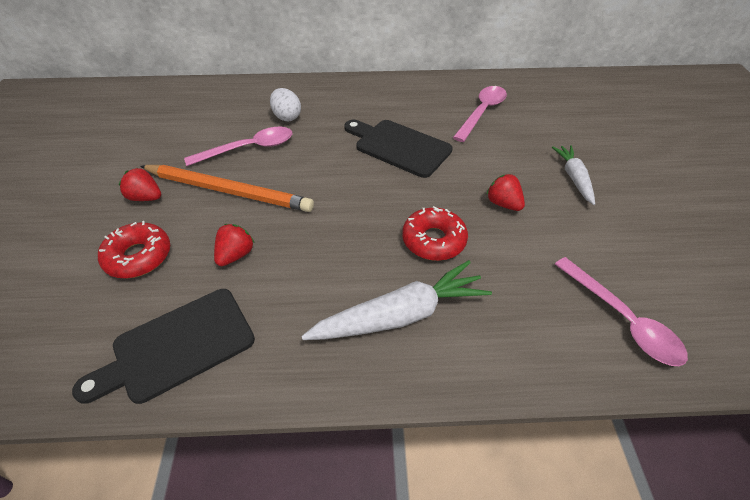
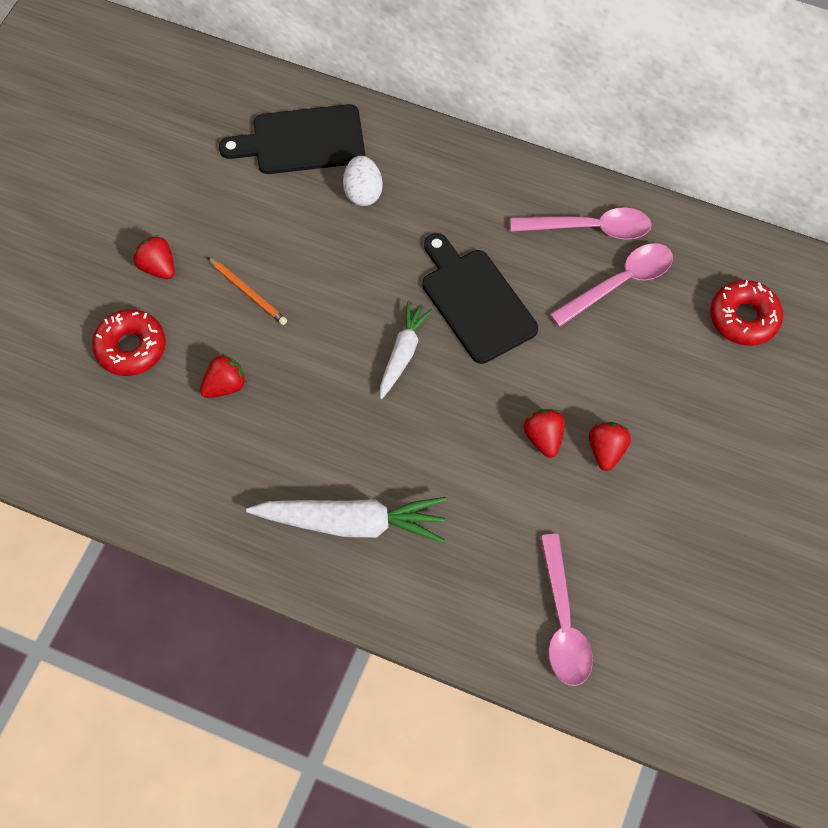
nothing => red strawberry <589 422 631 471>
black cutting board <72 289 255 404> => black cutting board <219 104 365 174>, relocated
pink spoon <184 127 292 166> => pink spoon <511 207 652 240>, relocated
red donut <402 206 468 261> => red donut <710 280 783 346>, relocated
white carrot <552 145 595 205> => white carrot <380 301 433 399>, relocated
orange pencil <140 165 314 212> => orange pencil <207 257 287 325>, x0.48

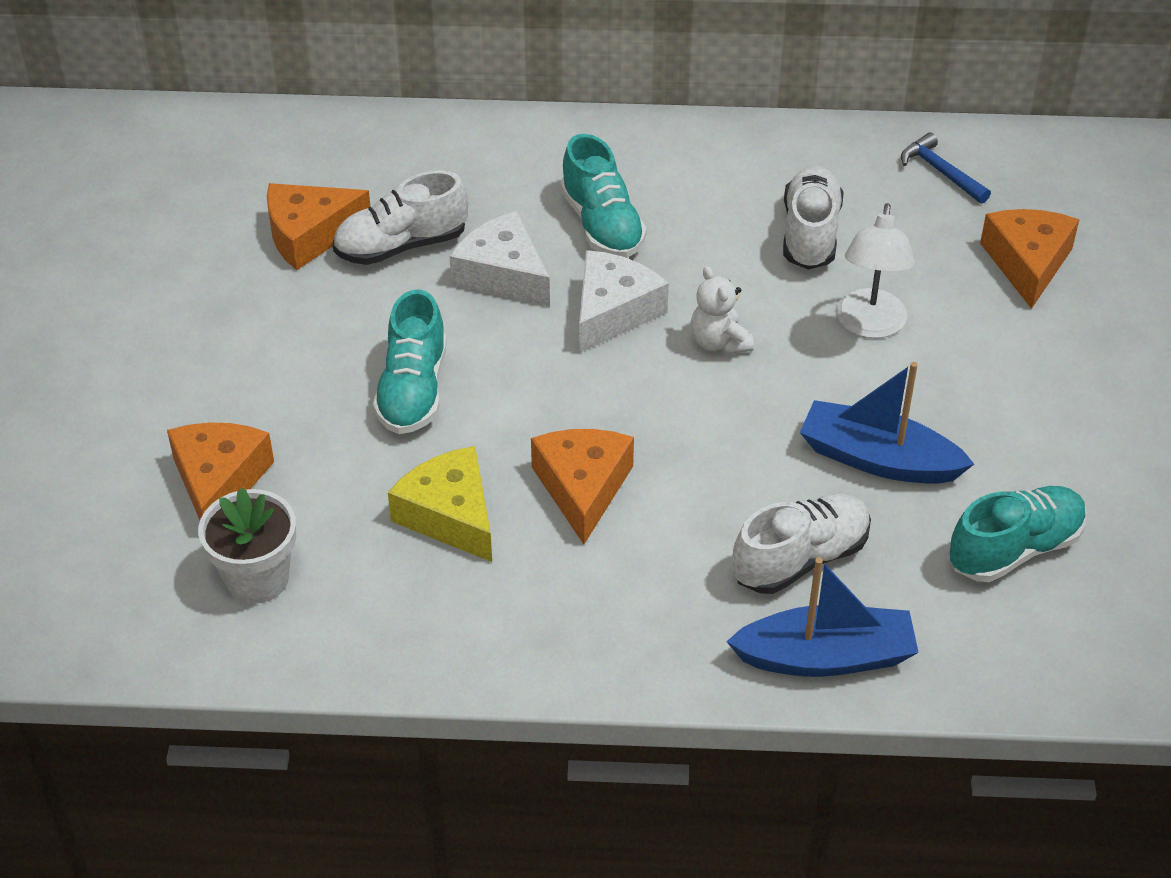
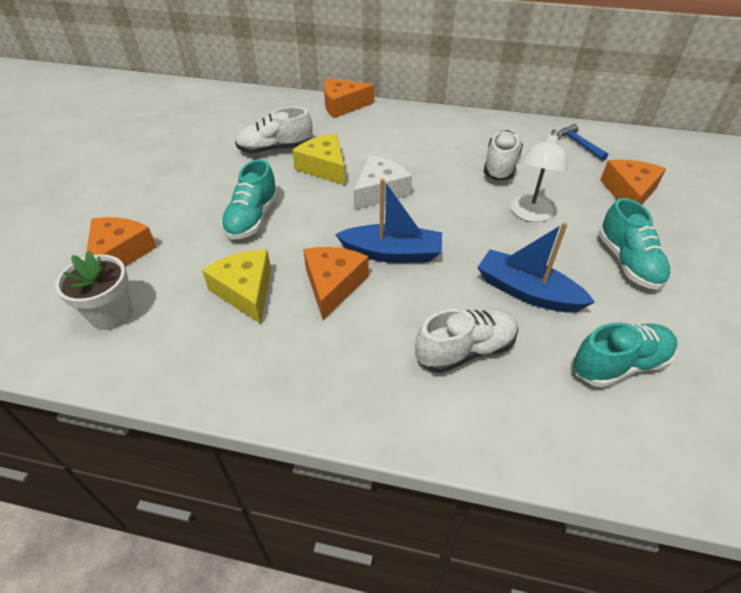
white teddy bear <691 266 754 354> => nothing
orange cheese <267 183 371 270> => orange cheese <324 78 374 118>, relocated
turquoise shoe <561 134 647 258> => turquoise shoe <598 198 671 290>, relocated
blue boat <726 557 919 677> => blue boat <335 178 442 263>, relocated
white cheese <450 211 550 307> => yellow cheese <292 133 345 185>

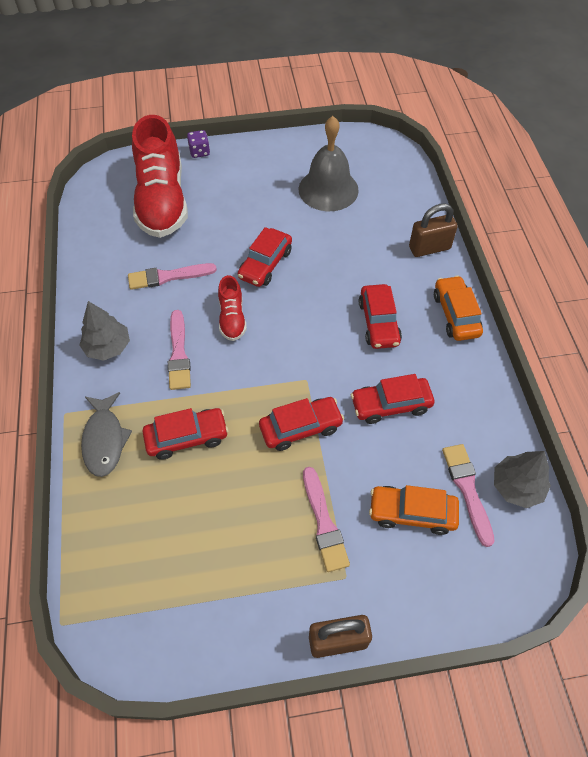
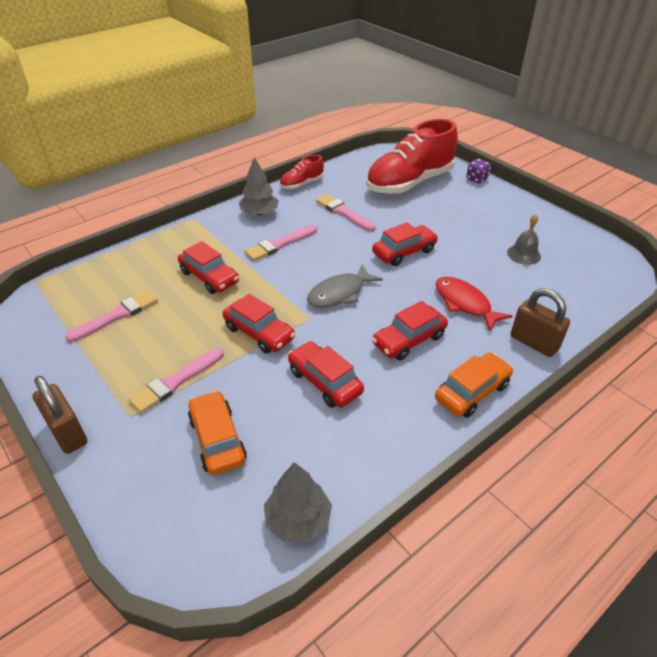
nothing => red fish <436 277 512 331>
grey fish <81 392 132 477> => grey fish <307 264 383 307>, relocated
red shoe <218 275 247 341> => red shoe <279 155 324 189>, relocated
pink brush <442 444 495 547> => pink brush <65 290 158 342>, relocated
red car <238 227 292 287> => red car <372 222 438 266>, 150 degrees clockwise
grey bell <298 116 359 211> => grey bell <507 214 541 265>, x0.53

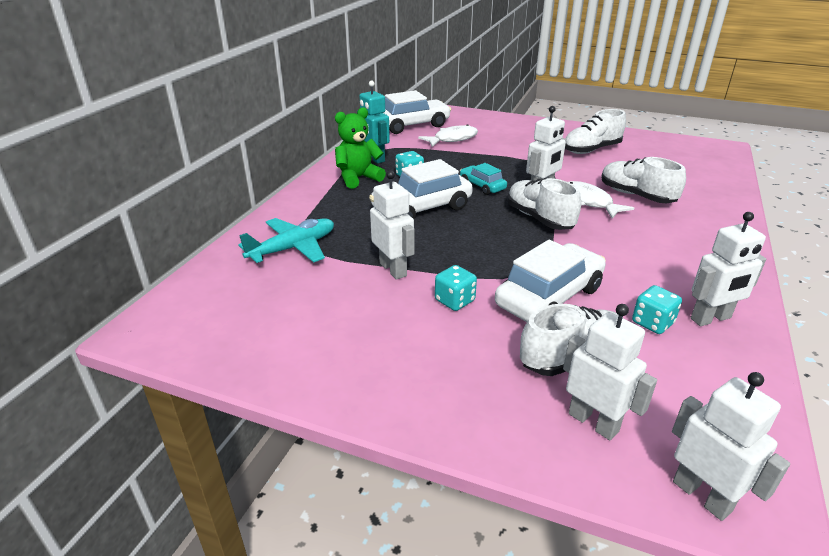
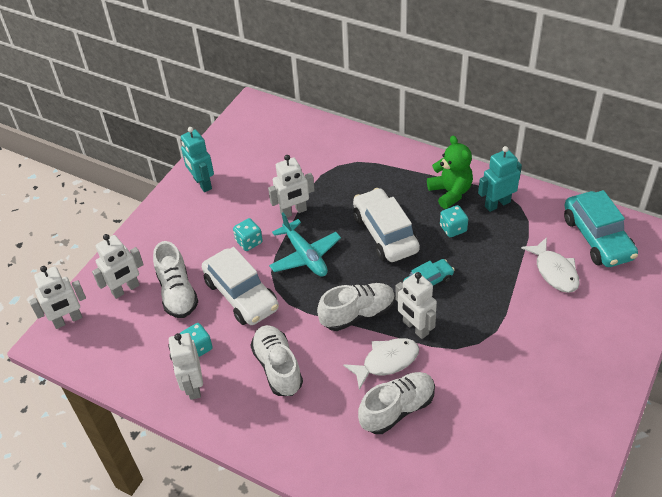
nothing => turquoise robot <181 127 214 192>
turquoise plane <238 218 334 263> => turquoise plane <269 213 341 277>, relocated
white shoe <565 109 626 154> => white shoe <250 325 303 396>, relocated
white car <384 90 452 134> => turquoise car <564 190 638 267>

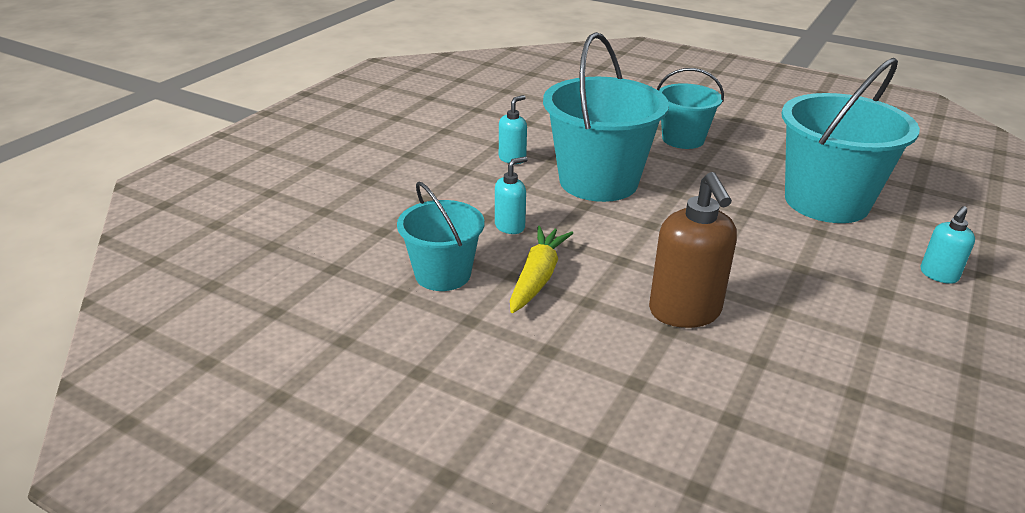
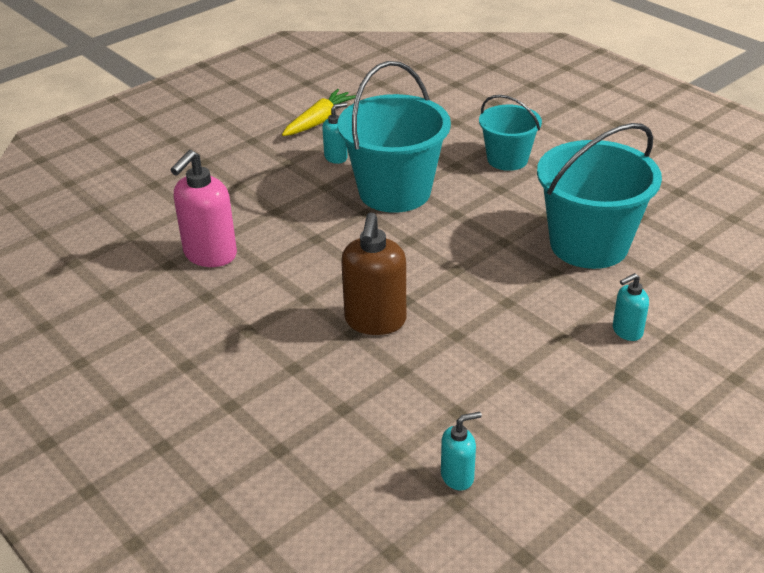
turquoise soap dispenser <495 157 528 234> => turquoise soap dispenser <441 412 482 490>, relocated
yellow carrot <510 226 573 313> => yellow carrot <282 89 356 136>, relocated
turquoise bucket <397 182 484 291> => pink soap dispenser <171 150 237 267>

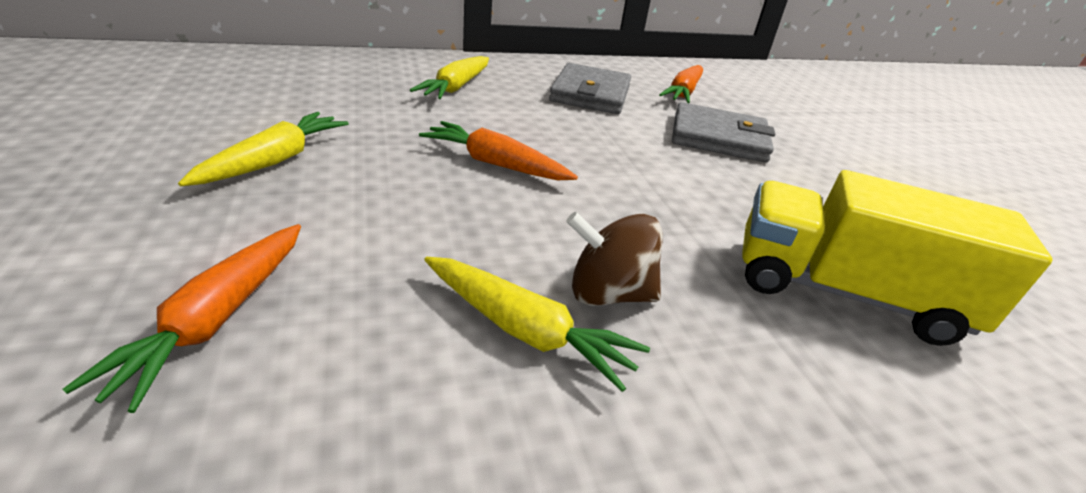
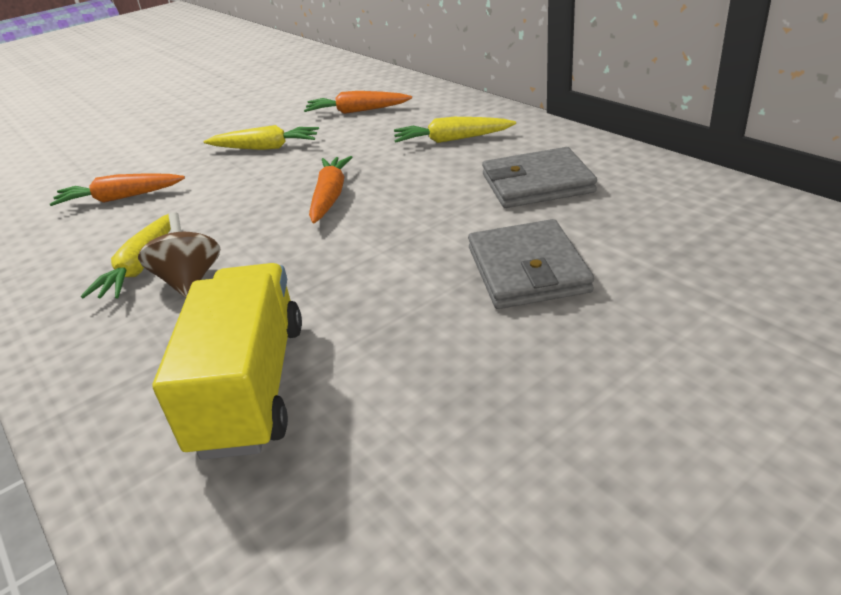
orange carrot <659 65 703 103> => orange carrot <304 91 412 114>, relocated

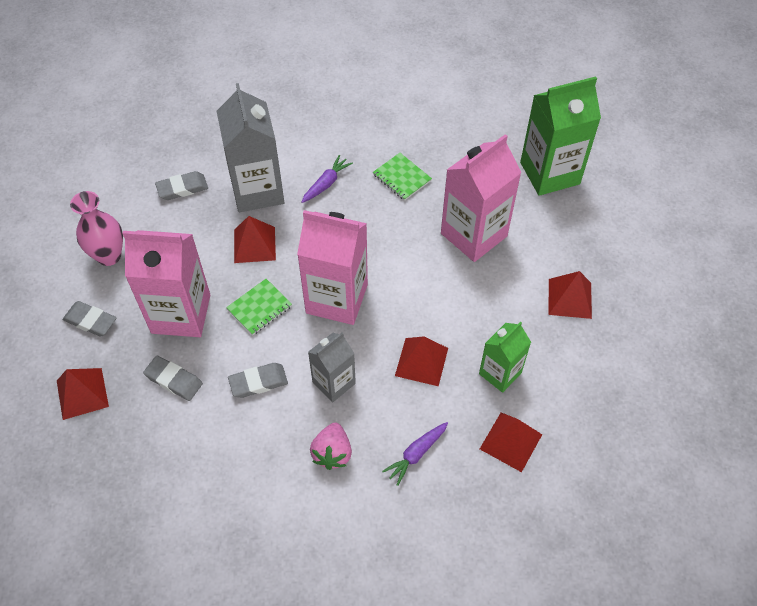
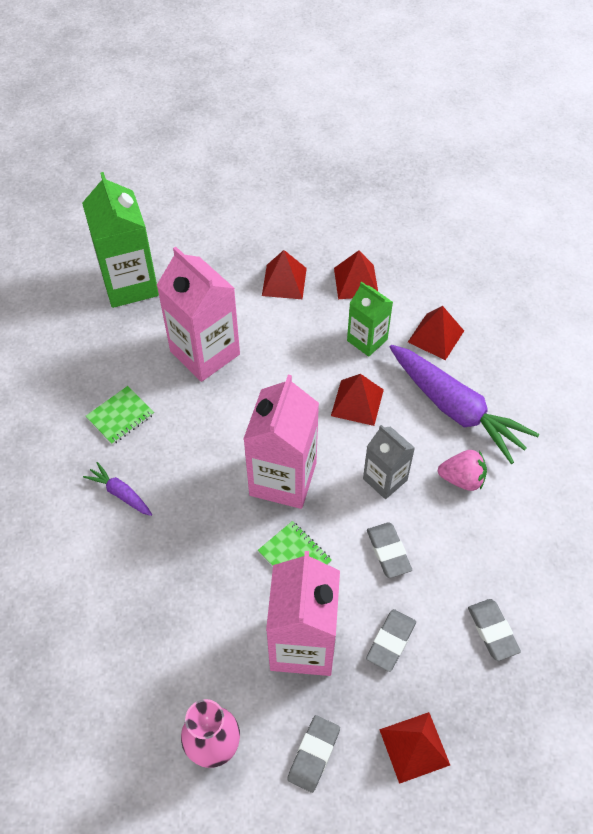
grey carton <217 83 285 212> => nothing
grey eraser <155 171 208 200> => grey eraser <468 599 521 661>, relocated
red pyramid <234 216 276 263> => red pyramid <334 250 378 299>, relocated
purple carrot <382 422 448 486> => purple carrot <390 345 539 464>, x2.19

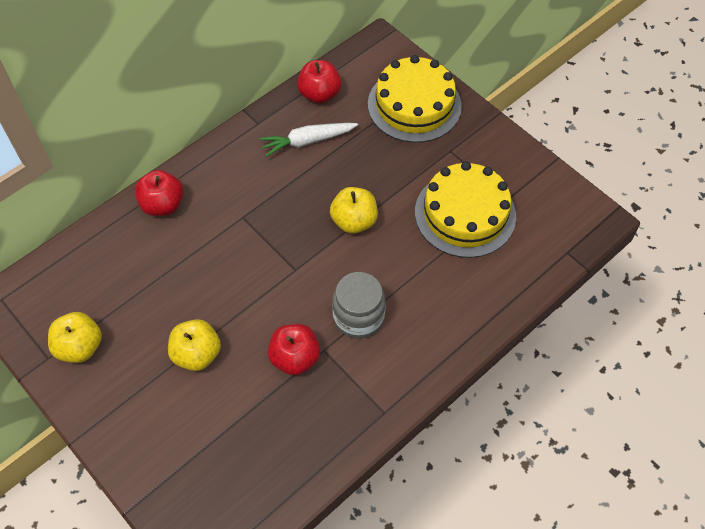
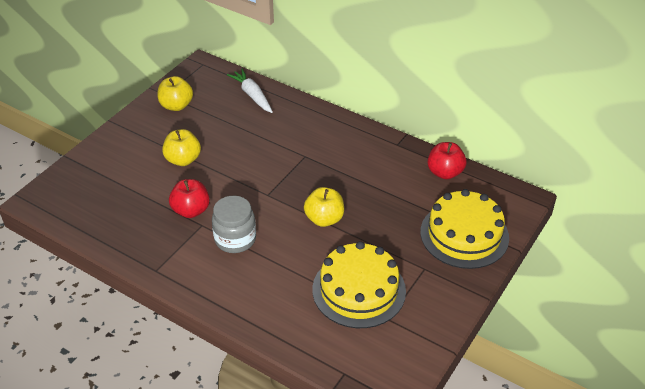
red apple <135 170 183 216> => nothing
white carrot <260 123 358 157> => white carrot <227 69 272 113>, relocated

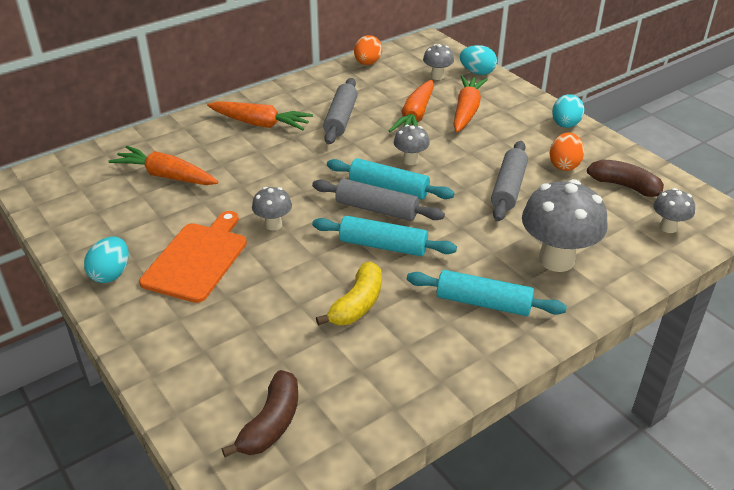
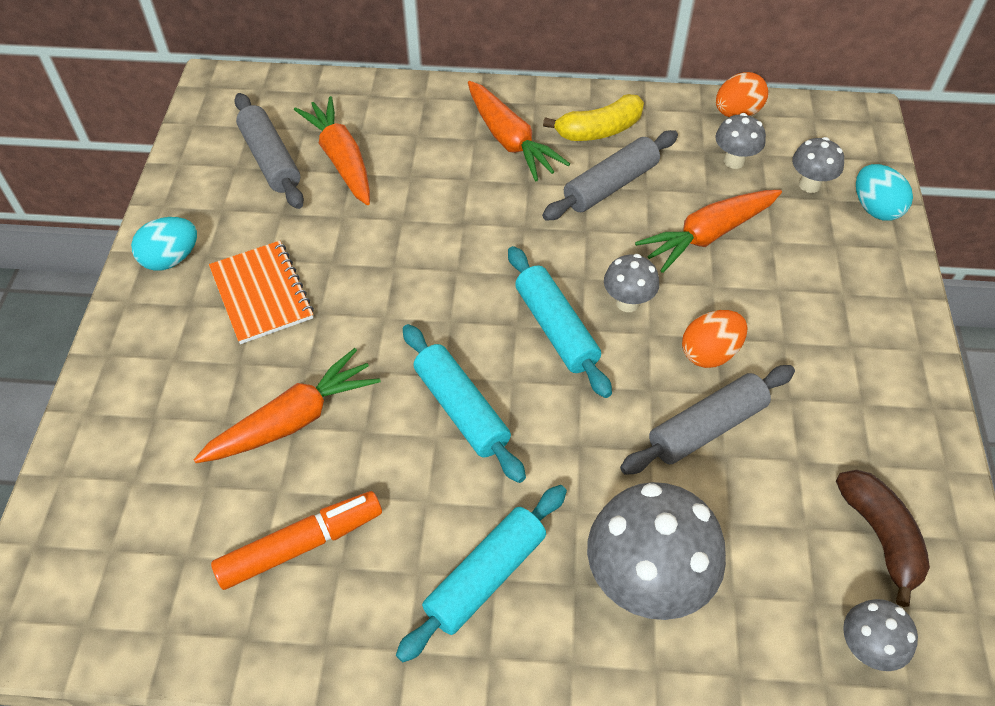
brown banana <222 370 298 457> => nothing
turquoise egg <552 94 584 128> => nothing
nothing => orange marker <211 491 382 590>
grey mushroom <252 187 292 231> => grey mushroom <715 113 766 169>, relocated
grey rolling pin <312 179 445 221> => grey rolling pin <234 93 304 209>, relocated
yellow banana <316 262 381 326> => yellow banana <543 94 644 141>, relocated
orange carrot <453 76 488 132> => orange carrot <193 348 381 463>, relocated
orange egg <549 133 584 171> => orange egg <682 310 748 368>, relocated
orange cutting board <139 211 247 303> => orange notebook <209 241 314 344>
turquoise rolling pin <407 270 567 316> => turquoise rolling pin <396 485 567 662>, 75 degrees clockwise

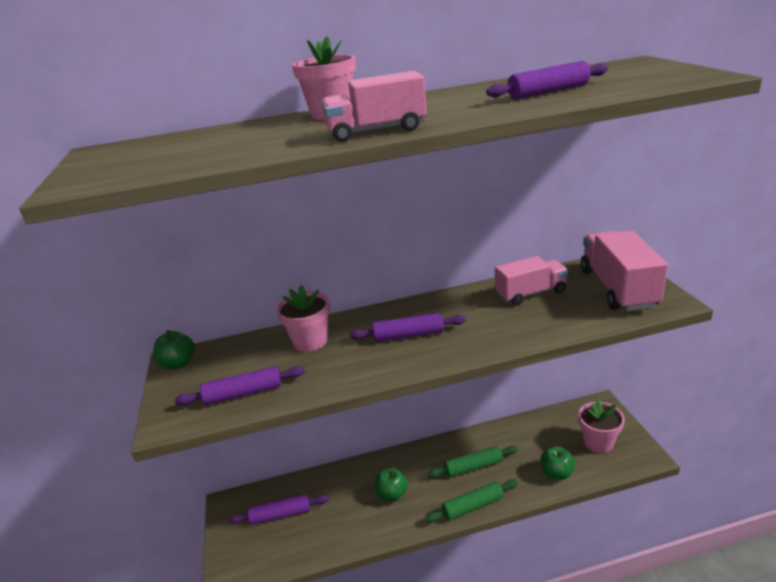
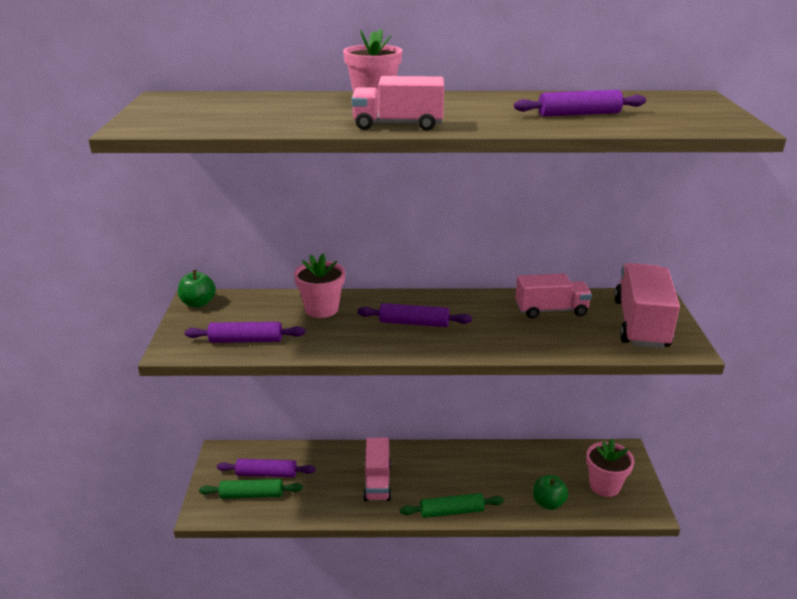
green rolling pin <427 446 518 478> => green rolling pin <199 479 303 498>, relocated
green apple <375 467 408 501> => pink truck <363 438 392 501>

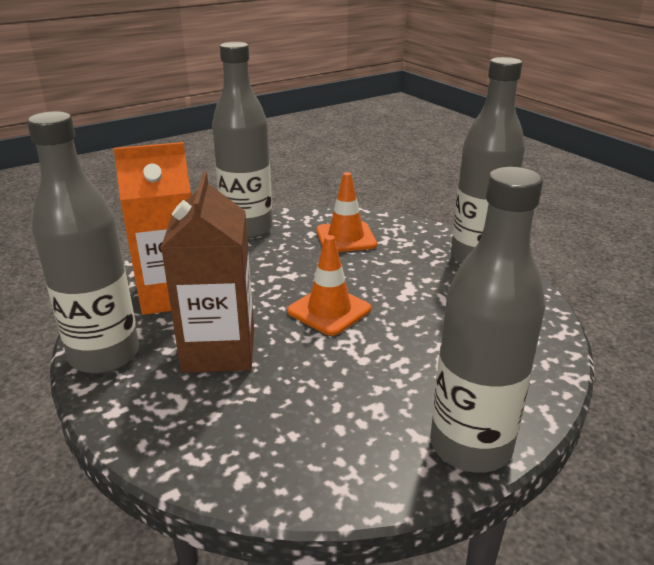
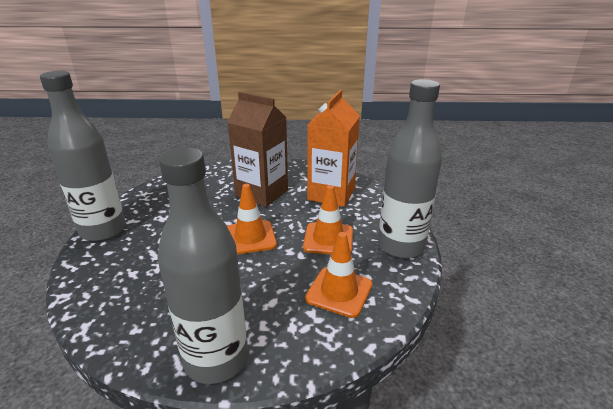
grey bottle <27 111 139 374> => nothing
nothing => orange traffic cone <303 185 353 254>

